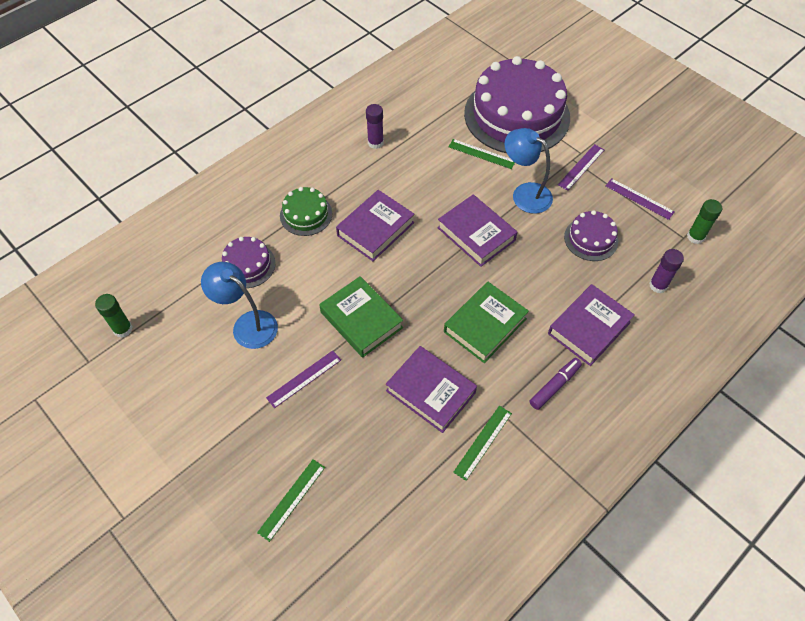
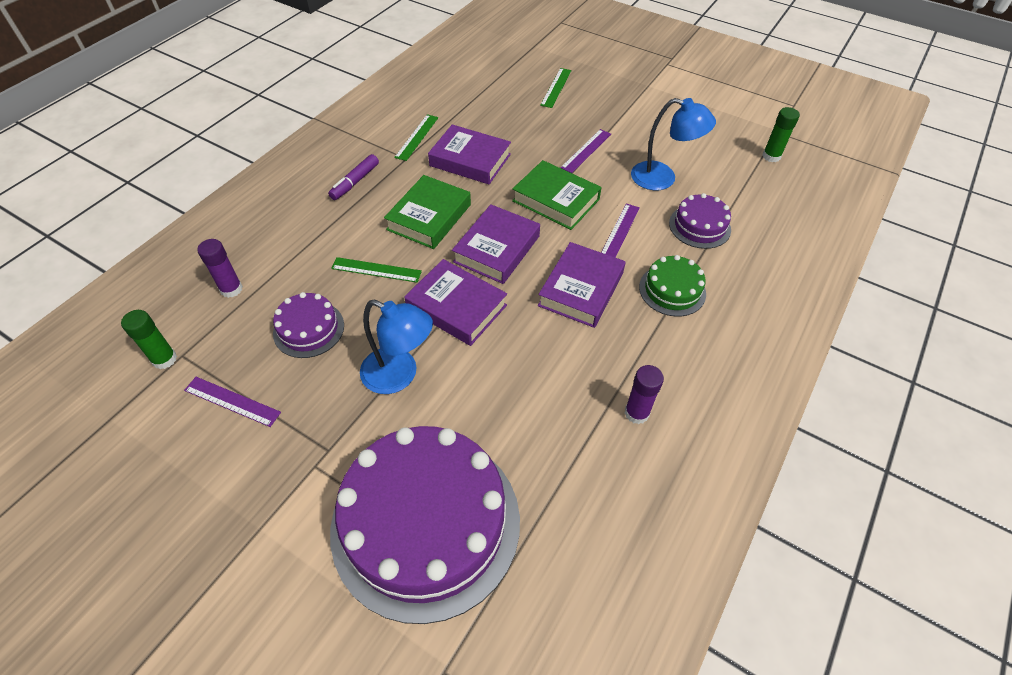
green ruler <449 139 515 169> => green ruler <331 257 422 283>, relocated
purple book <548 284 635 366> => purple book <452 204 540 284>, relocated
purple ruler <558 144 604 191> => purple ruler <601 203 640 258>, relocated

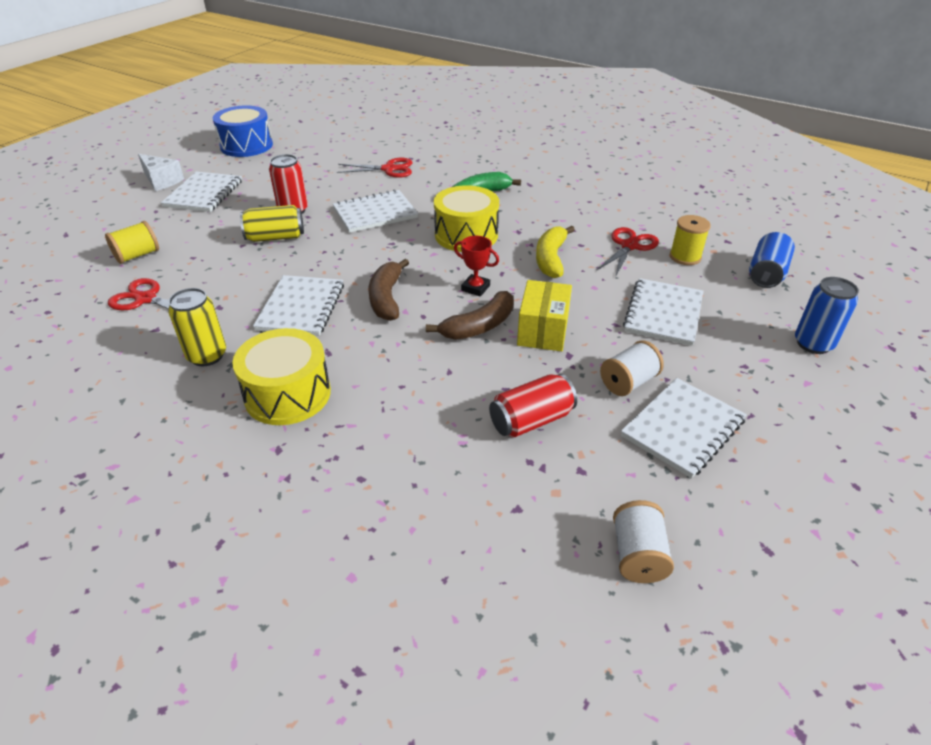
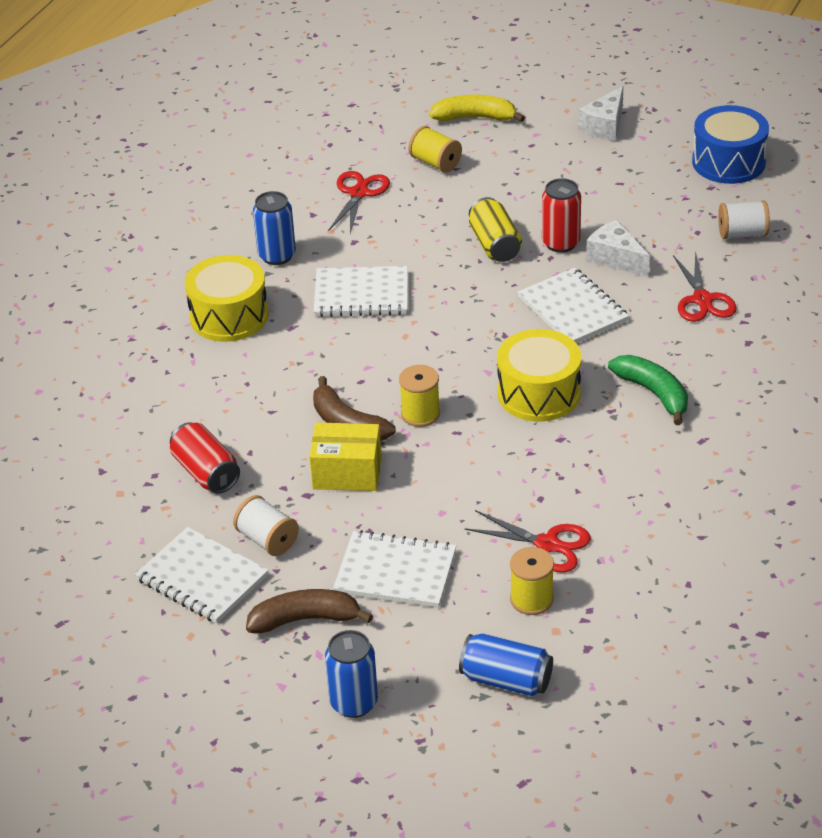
white notebook <161 171 242 212> => nothing
nothing => white cheese <586 220 650 277>
brown banana <369 259 409 321> => brown banana <246 589 373 633>, relocated
yellow banana <536 226 575 278> => yellow banana <429 95 525 122>, relocated
white spool <613 500 674 583> => white spool <718 200 770 239>, relocated
red trophy <454 236 499 297> => yellow spool <399 365 440 427>
yellow can <168 288 226 366> => blue can <253 191 296 265>

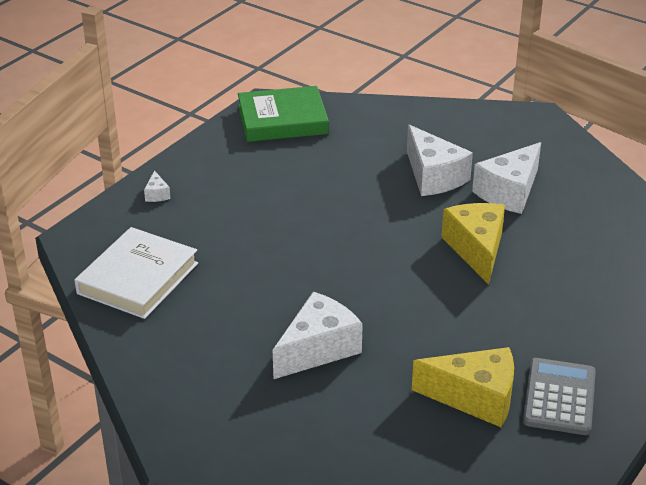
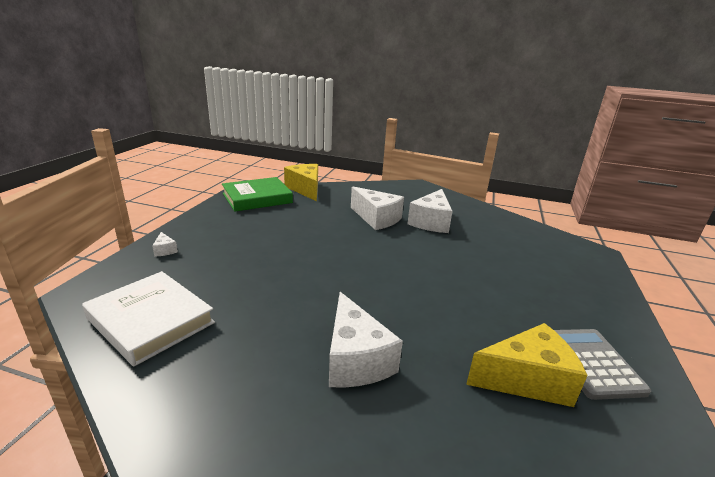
yellow cheese <442 203 505 285> => yellow cheese <284 164 318 201>, relocated
white book <74 227 198 319> => white book <82 271 215 366>, 60 degrees counterclockwise
white cheese <273 292 363 379> => white cheese <329 292 403 388>, 135 degrees clockwise

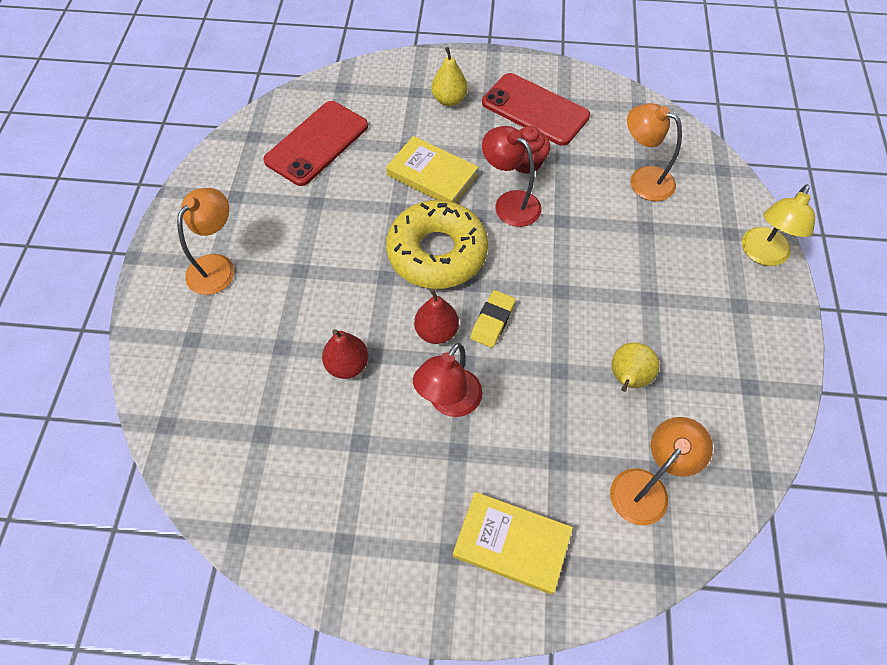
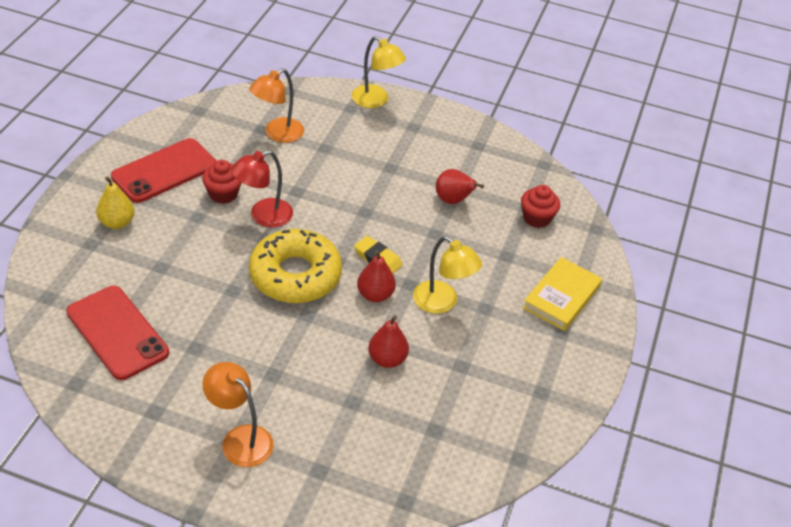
yellow book <386 136 479 203> => nothing
orange lamp <610 417 713 526> => red cupcake <521 185 560 228>
red lamp <413 343 482 417> => yellow lamp <413 236 482 314>
yellow pear <611 342 660 392> => red pear <436 169 484 204>

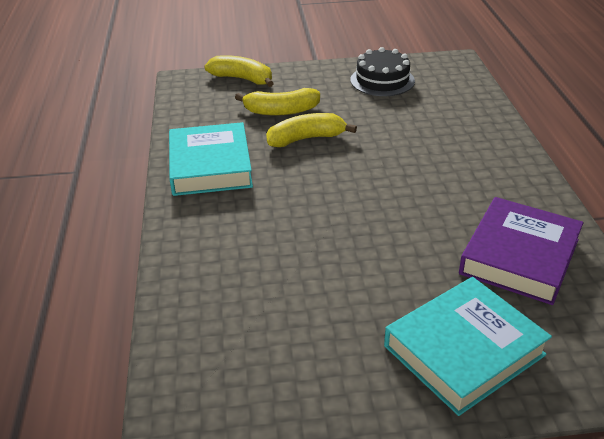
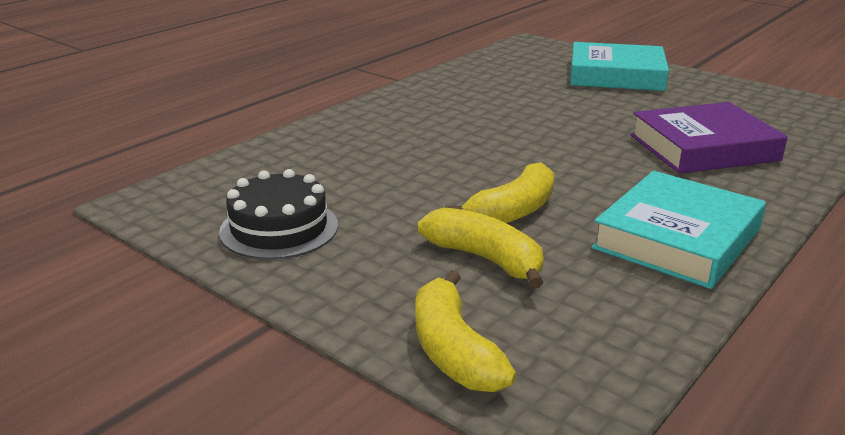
purple book <459 197 583 305> => purple book <630 102 788 174>, relocated
yellow banana <266 113 357 147> => yellow banana <445 162 555 223>, 75 degrees counterclockwise

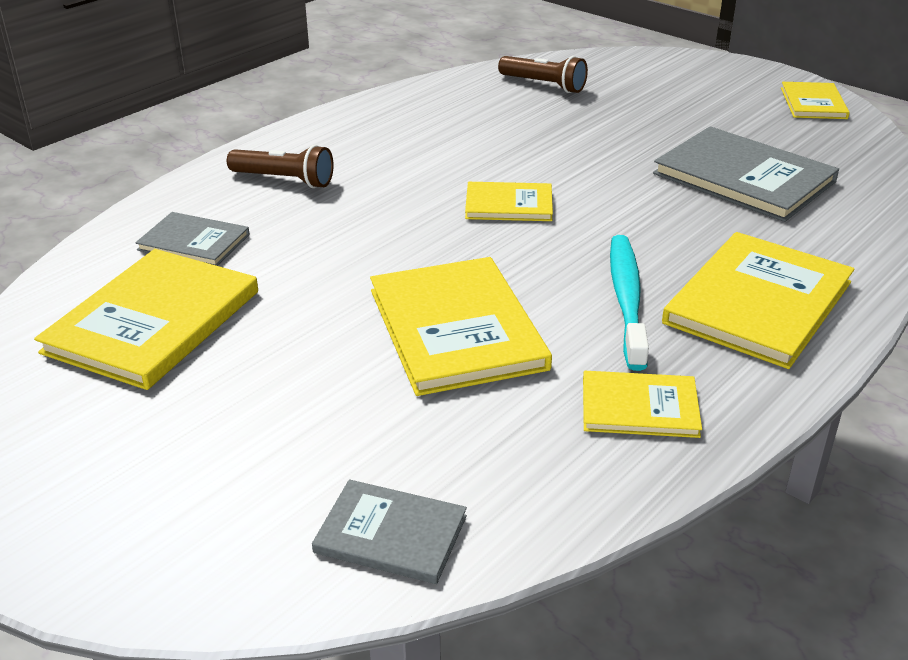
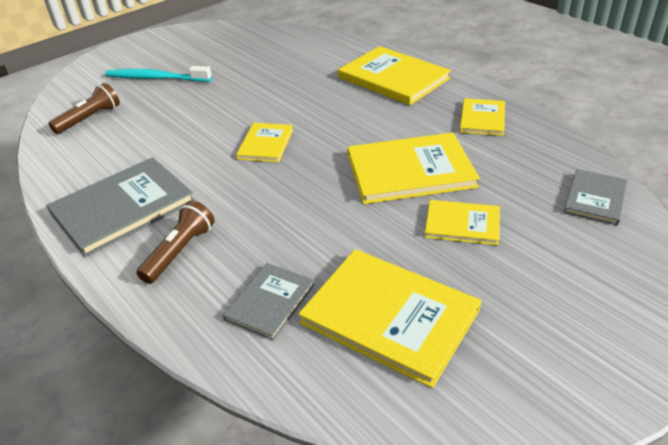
turquoise toothbrush <610 235 649 371> => turquoise toothbrush <105 66 212 82>, relocated
grey book <653 126 839 222> => grey book <46 157 195 257>, relocated
yellow book <781 82 850 119> => yellow book <425 200 500 245>, relocated

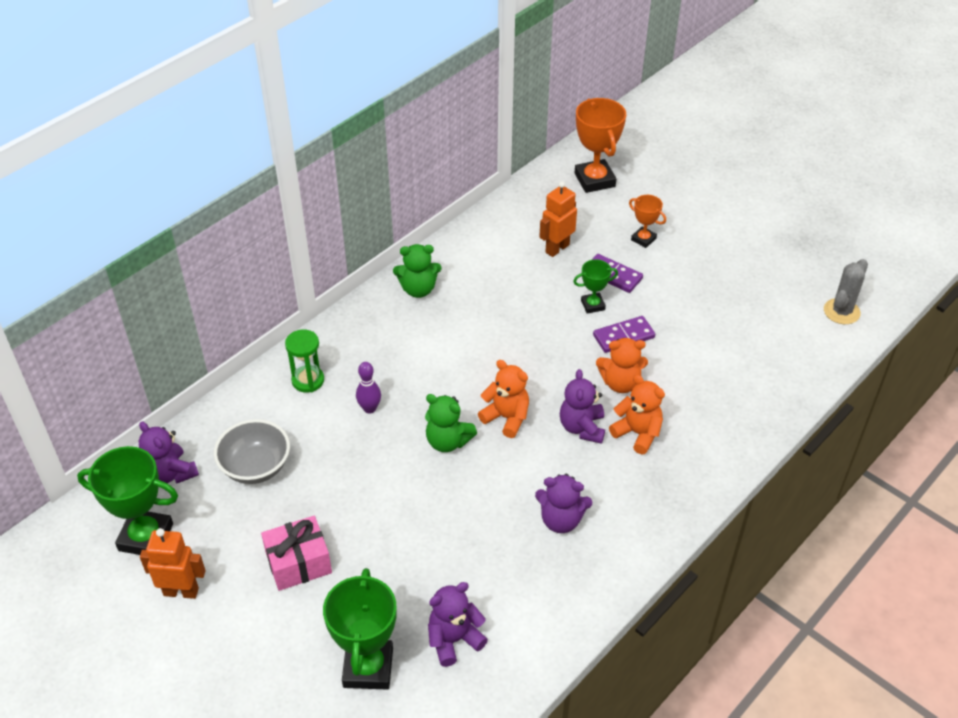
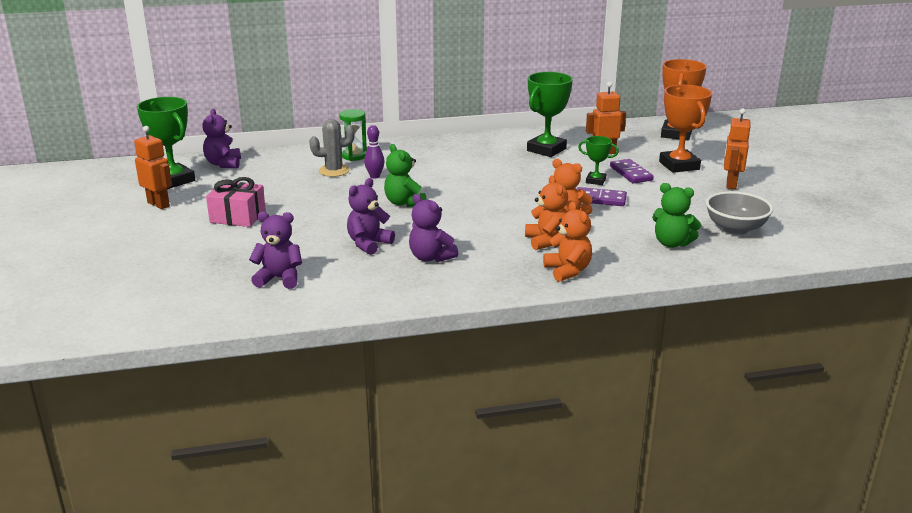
nothing => orange robot <724 108 750 189>
grey bowl <214 419 290 484> => grey bowl <706 191 773 235>, relocated
green trophy <323 568 397 690> => green trophy <527 72 573 157>, relocated
green teddy bear <393 244 442 298> => green teddy bear <652 183 701 248>, relocated
orange teddy bear <478 360 529 438> => orange teddy bear <543 202 592 282>, relocated
purple teddy bear <560 369 605 444> => purple teddy bear <347 178 395 255>, relocated
grey cactus <824 259 868 324> => grey cactus <309 119 355 177>, relocated
orange trophy <629 195 666 248> => orange trophy <659 85 712 173>, x1.84

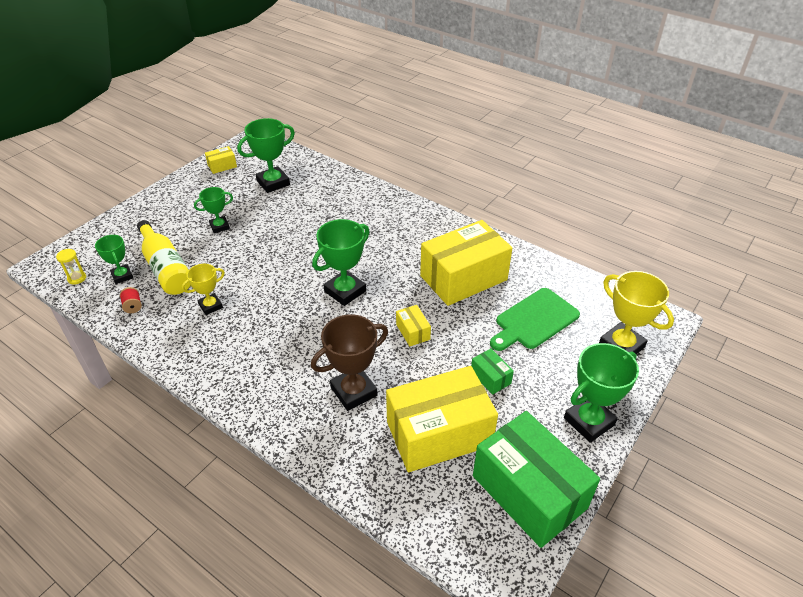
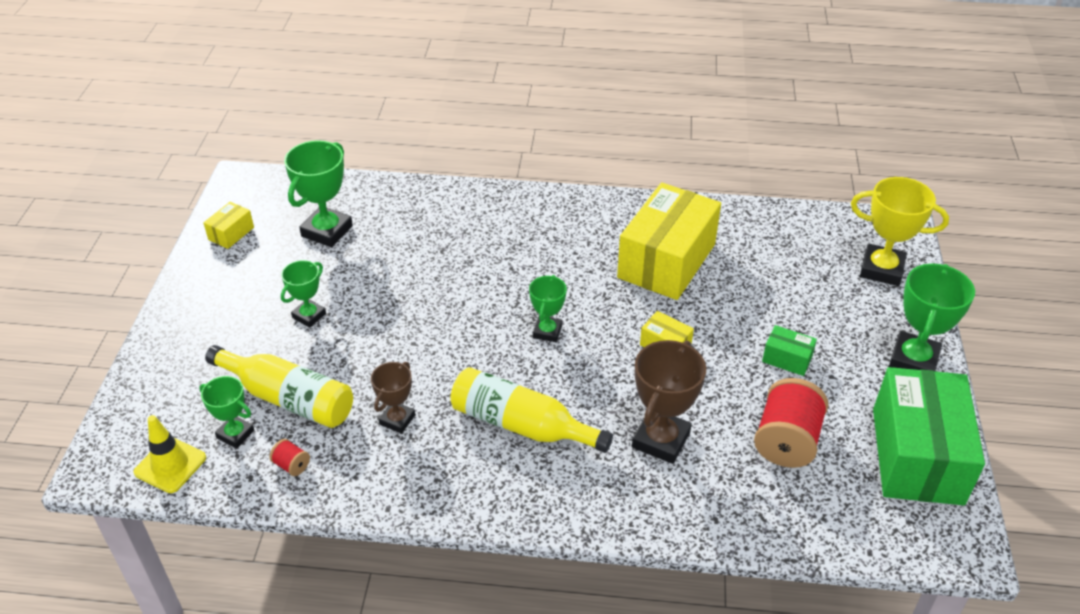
green cutting board <490 288 580 351> => nothing
nothing => yellow bottle <450 367 613 453>
yellow hourglass <56 249 86 285> => yellow traffic cone <134 415 206 493>
yellow box <386 366 498 472> => red spool <754 378 828 468>
yellow trophy <182 264 225 315> => brown trophy <371 362 415 433>
green box <473 411 600 548> => green box <873 367 985 505>, 75 degrees clockwise
green trophy <312 219 369 306> => green trophy <529 275 567 342>, x0.60

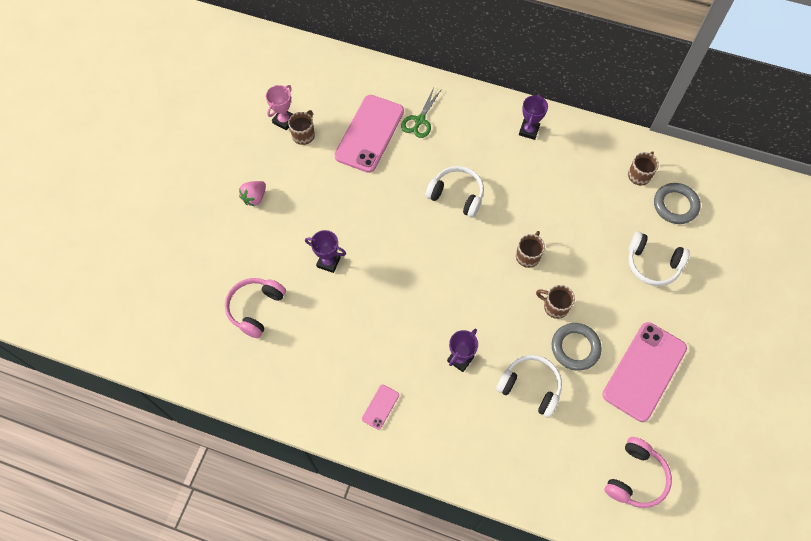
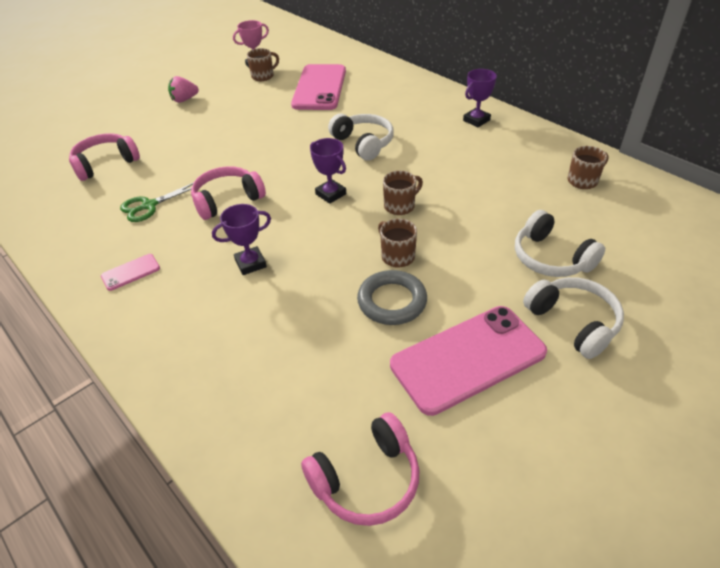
grey ring <654 183 701 224> => nothing
nothing => pink headphones <191 166 266 220>
purple trophy <305 230 346 273> => purple trophy <310 138 346 204>, relocated
green scissors <401 88 441 138> => green scissors <120 182 194 222>, relocated
white headphones <496 355 562 418> => white headphones <523 277 624 359>, relocated
pink phone <334 95 404 173> => pink phone <291 64 346 110>, 45 degrees counterclockwise

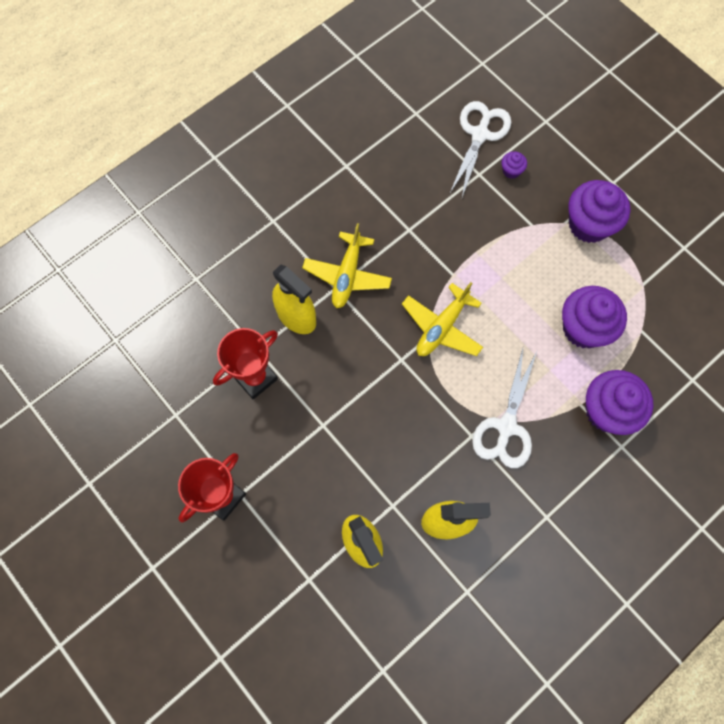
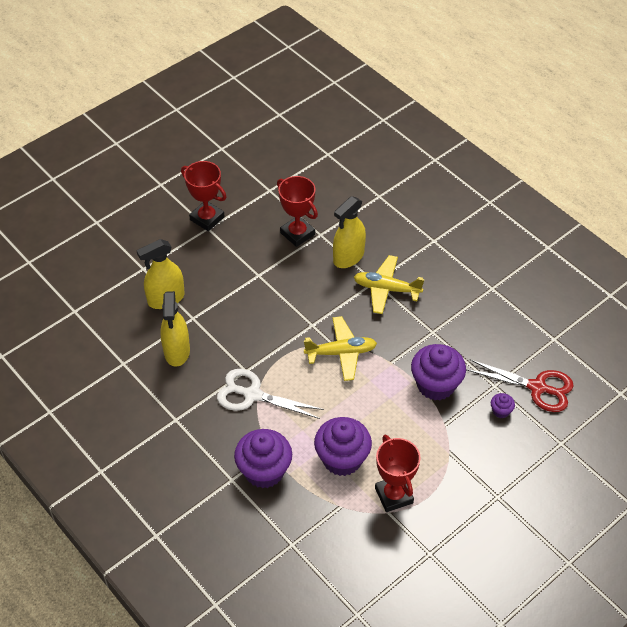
nothing => red trophy <375 435 421 512>
purple cupcake <568 180 631 243> => purple cupcake <411 344 466 400>, relocated
white scissors <450 101 511 197> => red scissors <466 360 573 412>
yellow plane <402 282 483 356> => yellow plane <304 316 377 381>, 135 degrees clockwise

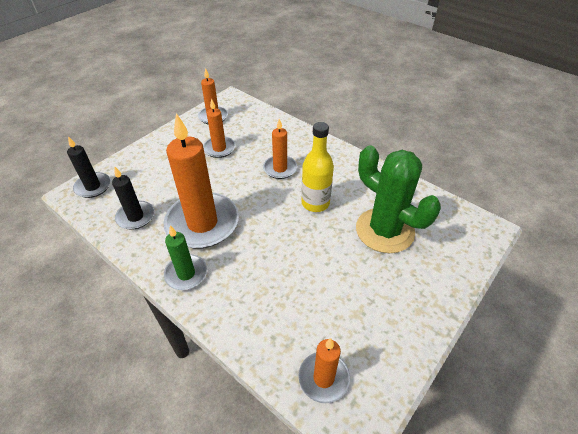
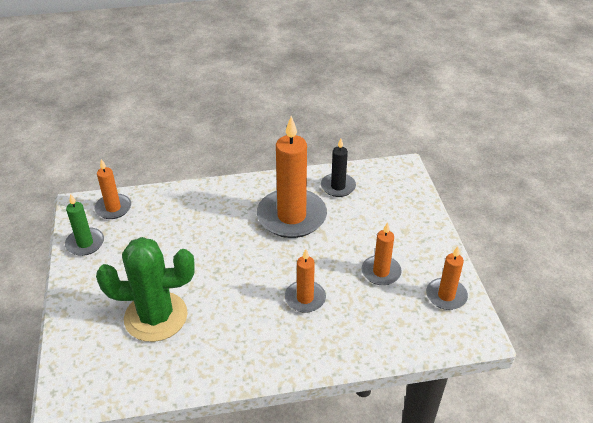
black candle <67 136 111 198> => nothing
yellow bottle <301 122 334 212> => nothing
green candle <164 225 207 290> => green candle <65 194 104 256>, relocated

